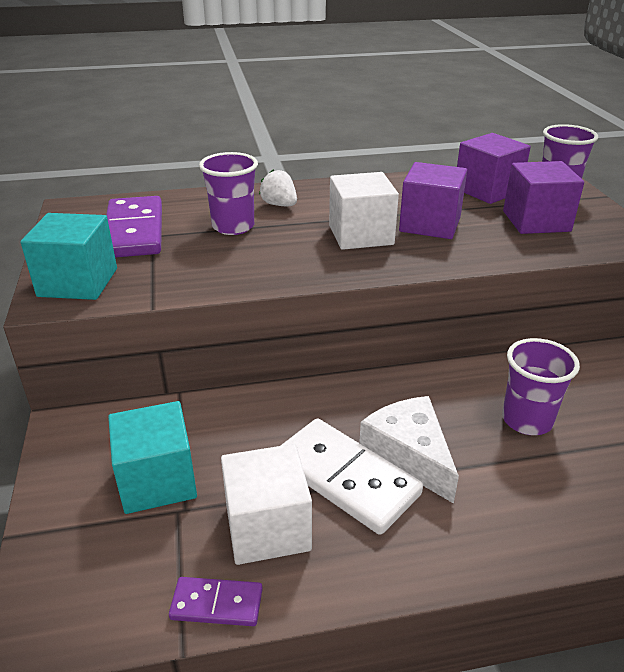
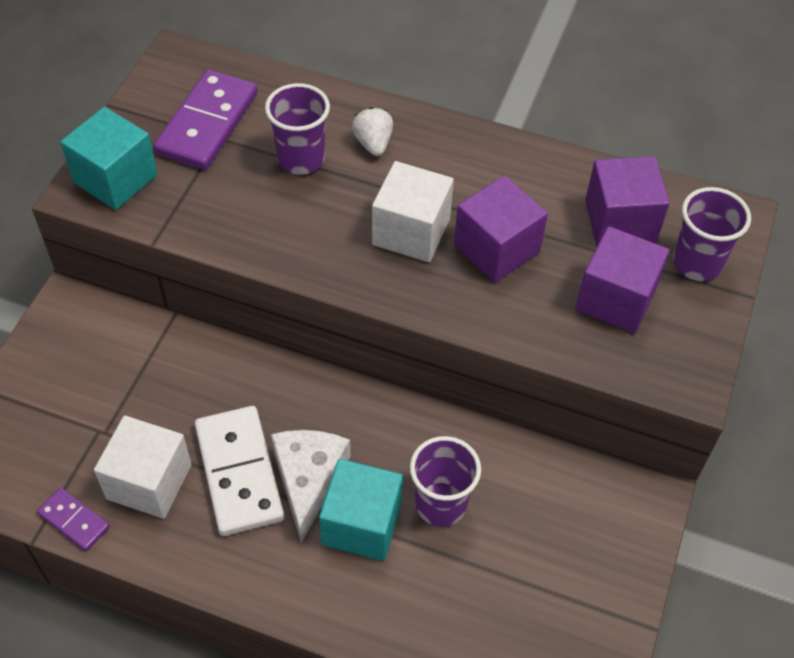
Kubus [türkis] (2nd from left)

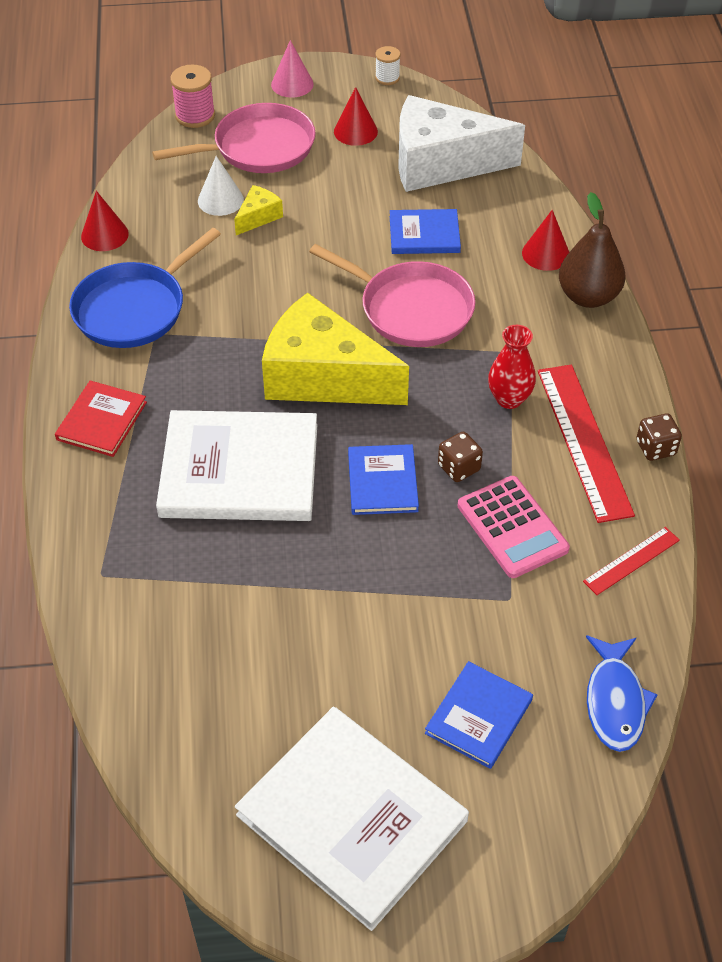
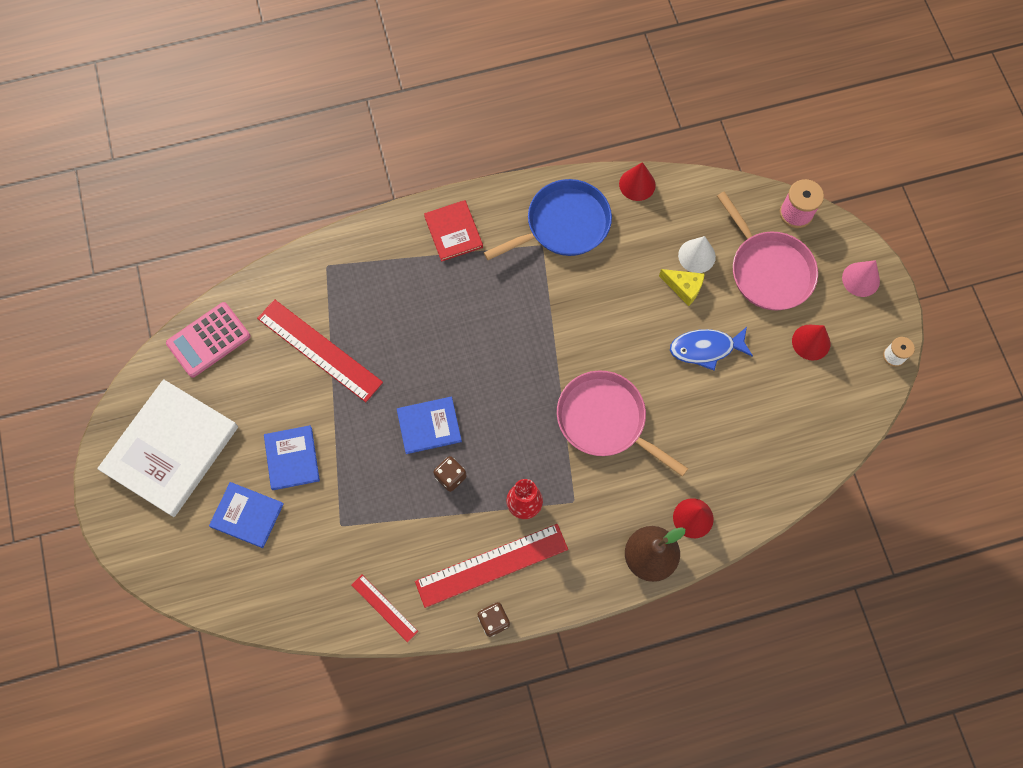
Buch [rot]
Pfanne [blau]
Buch [weiß] (1st from left in the first image)
Käse [gelb] (2nd from left in the first image)
Pfanne [rosa] (1st from left)
Buch [blau] (2nd from left)
Käse [weiß]
Taschenrechner [rosa]
Fisch [blau]
Lineal [rot] (1st from left)

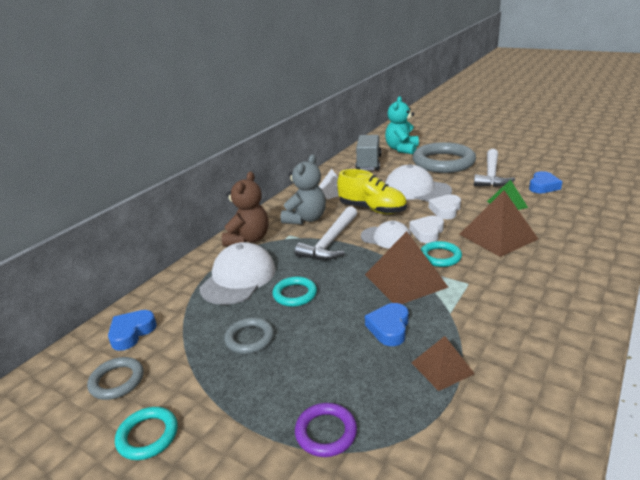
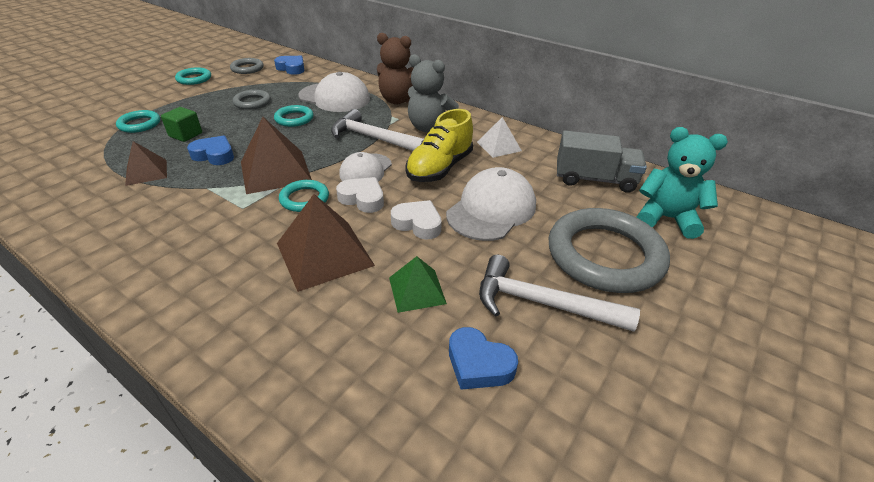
Ring [türkis] (1st from left)
Kubus [grün]

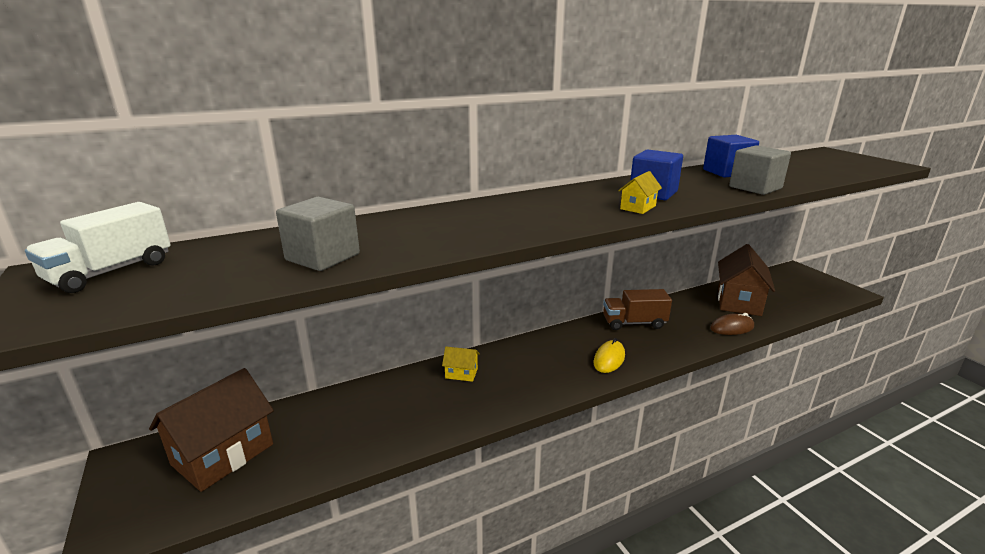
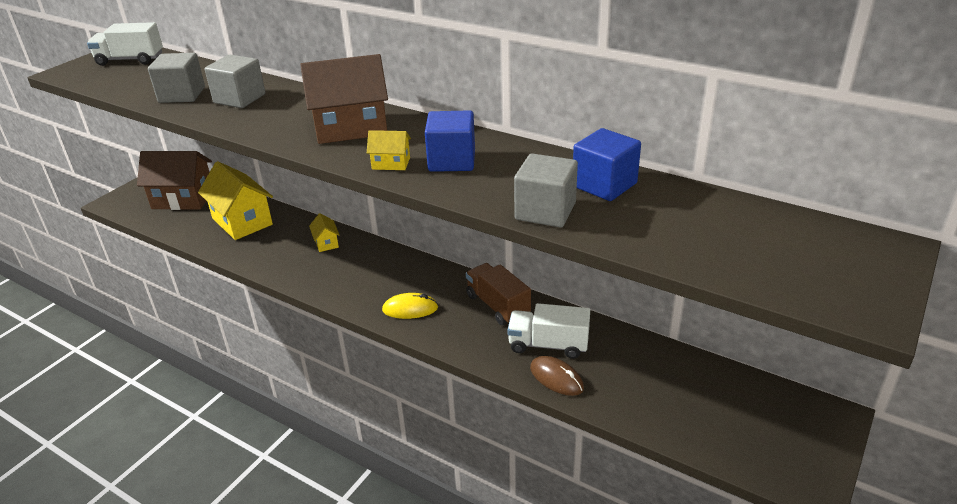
Haus [braun] (2nd from left)
Haus [gelb] (1st from left)
Kubus [grau] (2nd from left)
Lastwagen [weiß] (2nd from left)

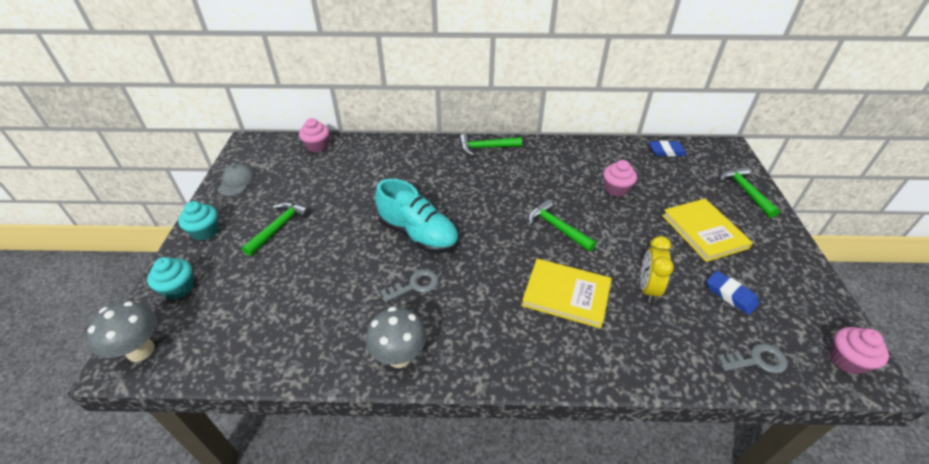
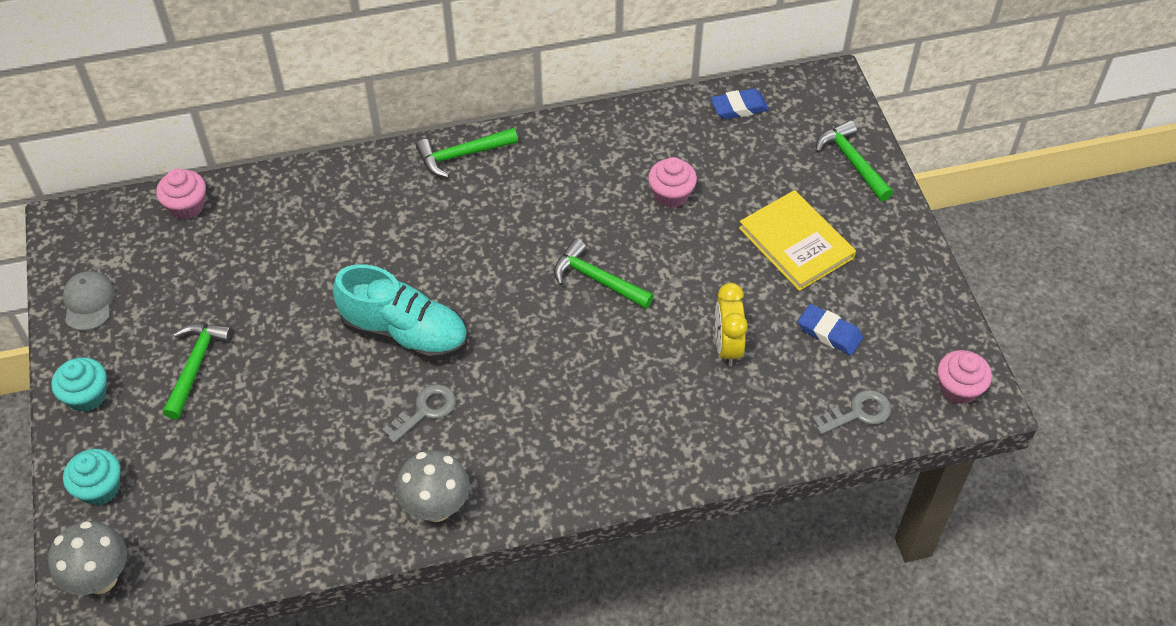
Buch [gelb] (1st from left in the first image)

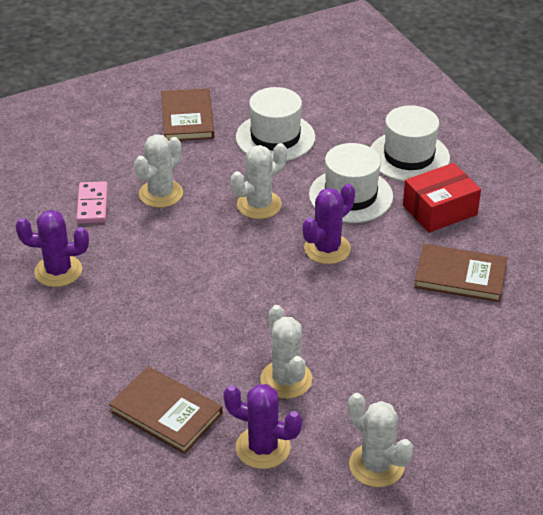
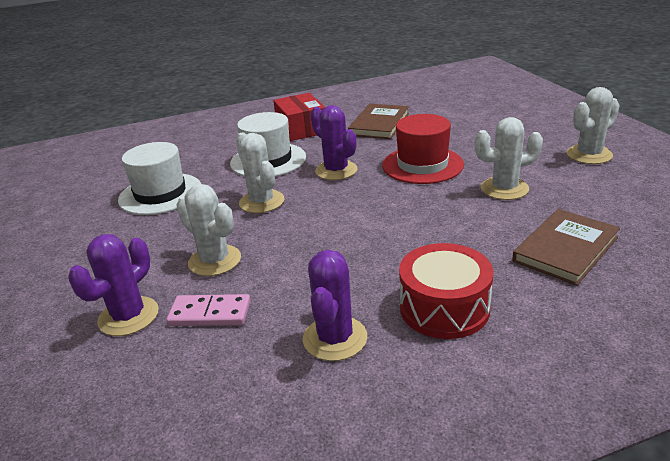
Buch [braun] (2nd from left in the first image)
Kaktus [lila] (1st from left)
Hut [weiß] (3rd from left in the first image)
Hut [rot]
Trommel [rot]

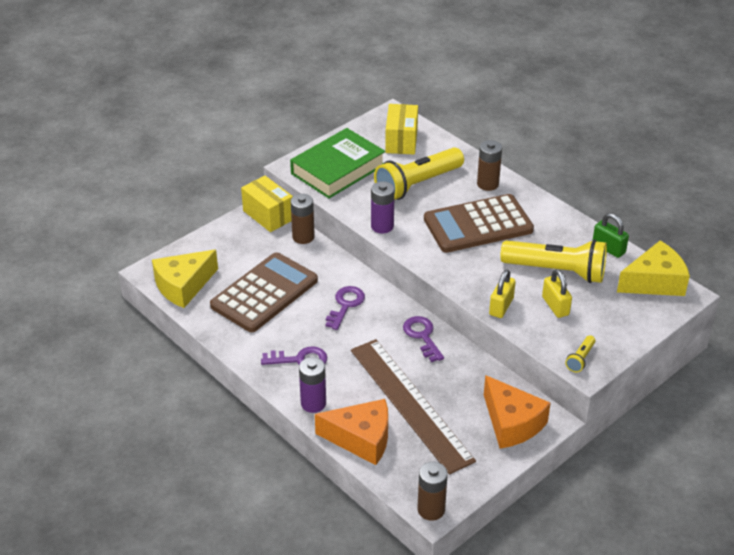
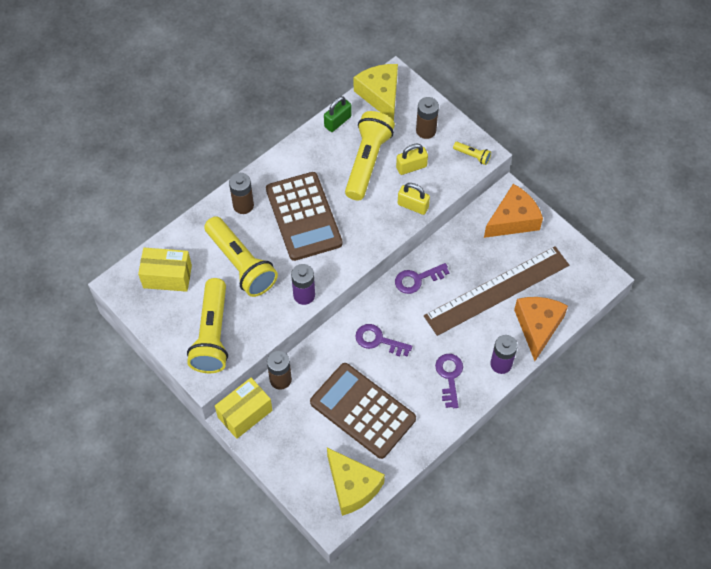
Taschenlampe [gelb] (1st from left)
Batterie [braun] (3rd from left)

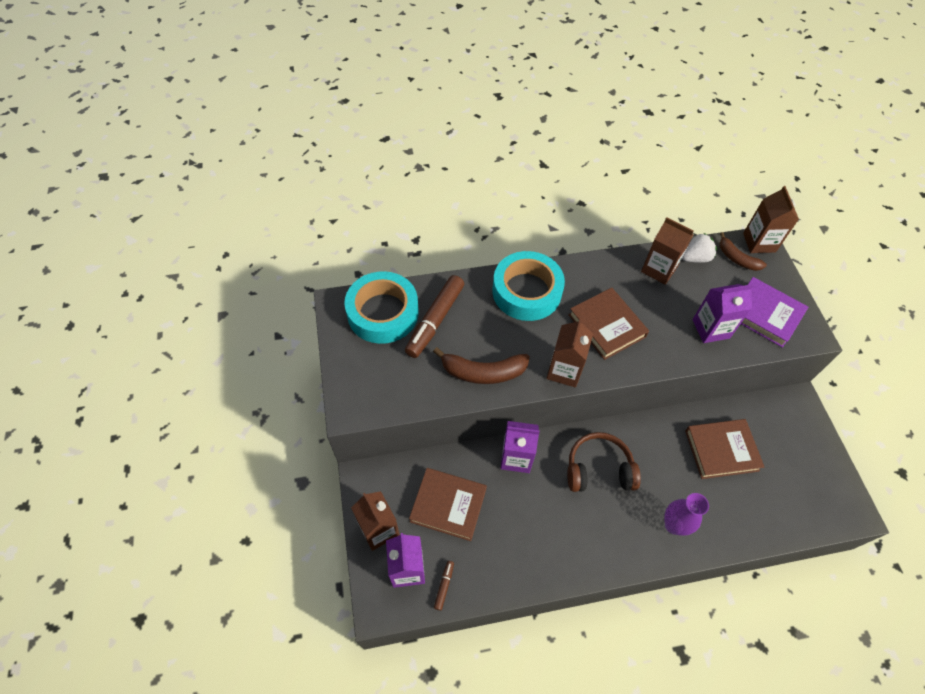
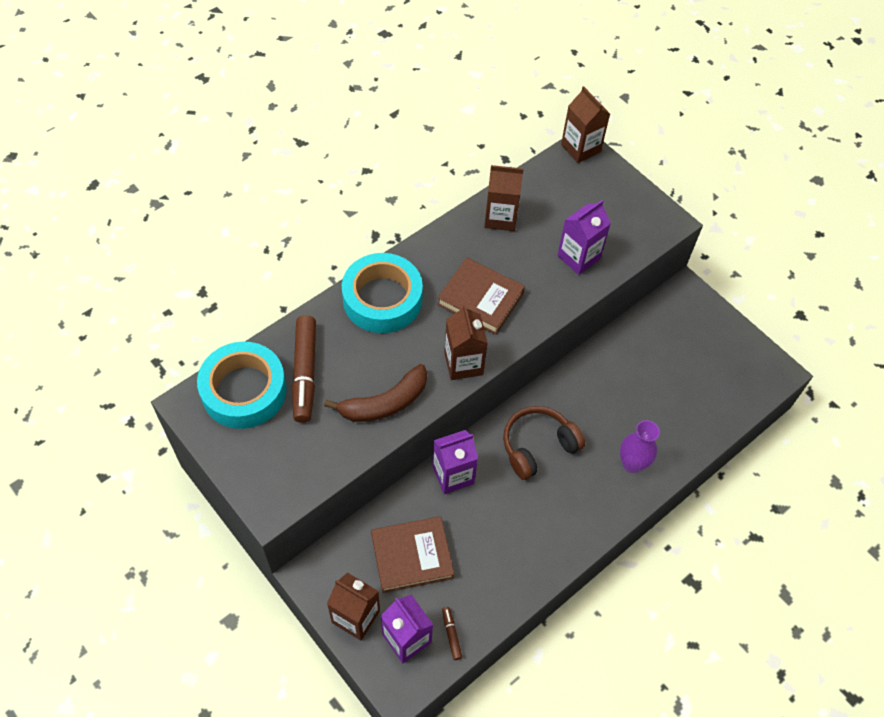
Erdbeere [weiß]
Buch [braun] (3rd from left in the first image)
Banane [braun] (2nd from left in the first image)
Buch [lila]

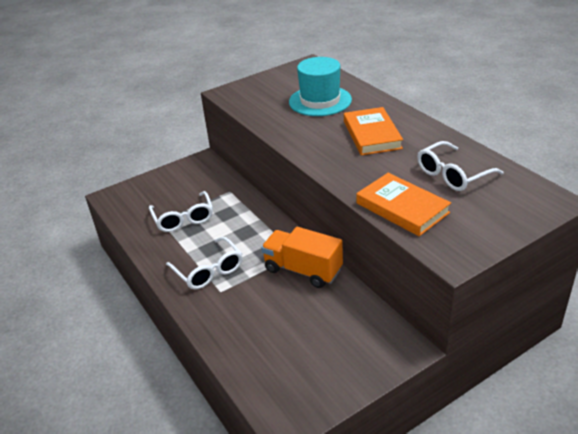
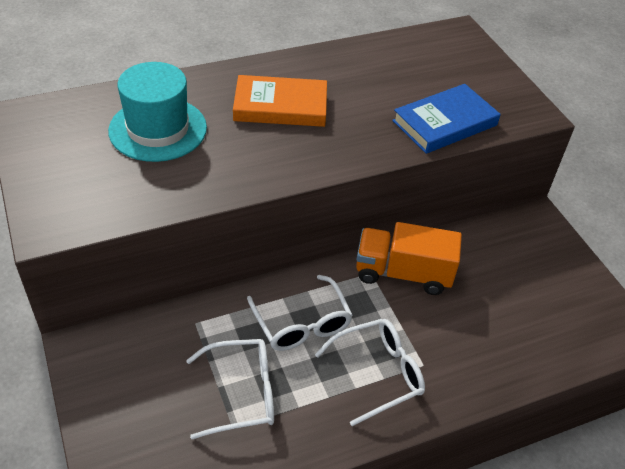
Lastwagen [orange]
Buch [blau]
Brille [weiß] (2nd from left)

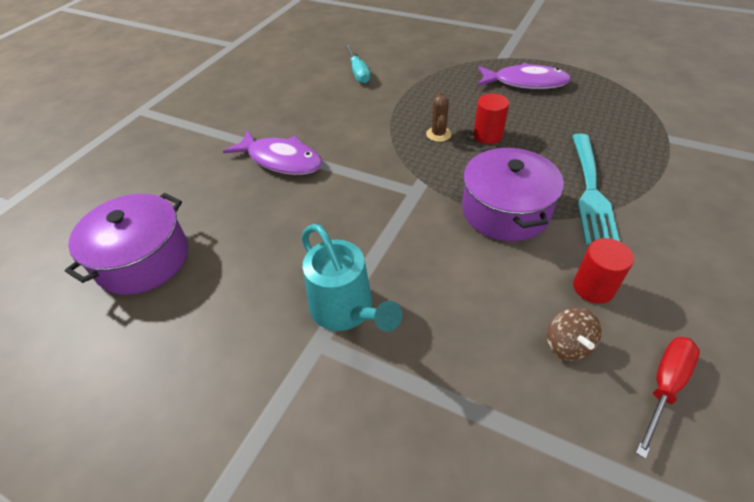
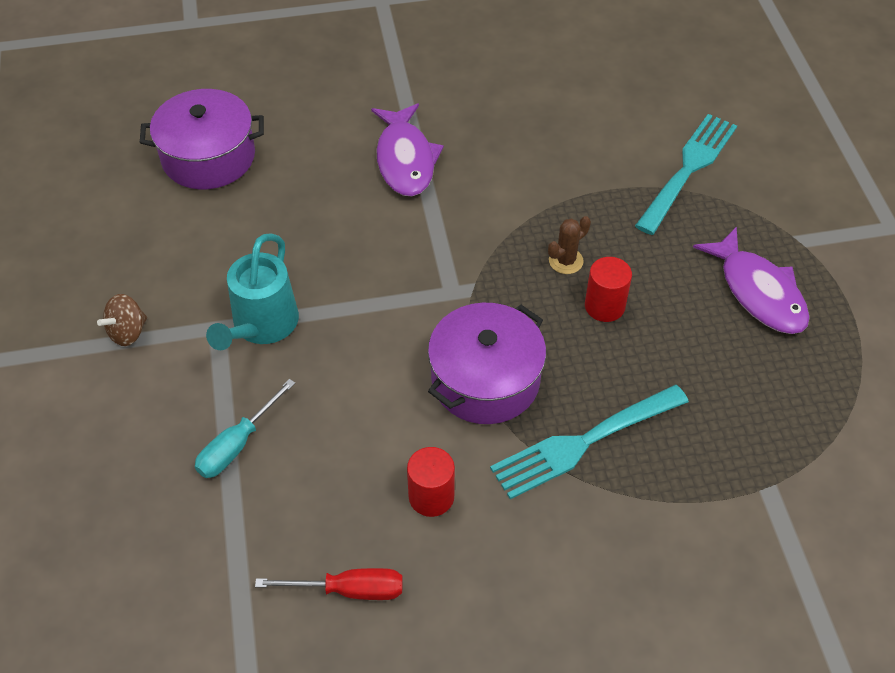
Schraubenzieher [türkis]
Kreisel [braun]
Gabel [türkis] (2nd from left)

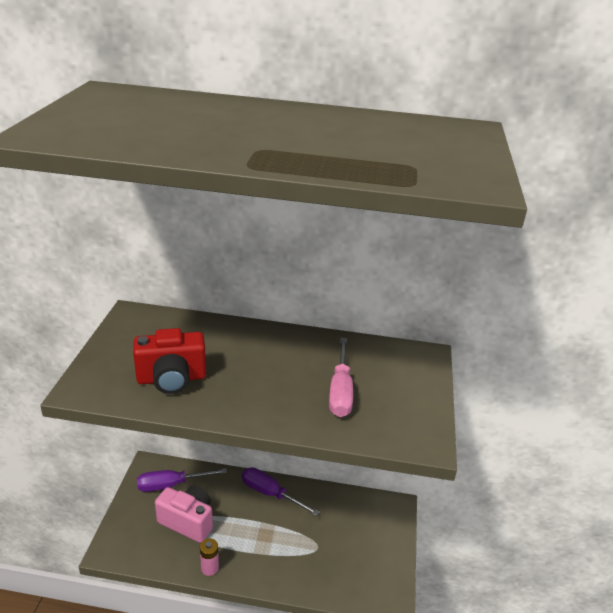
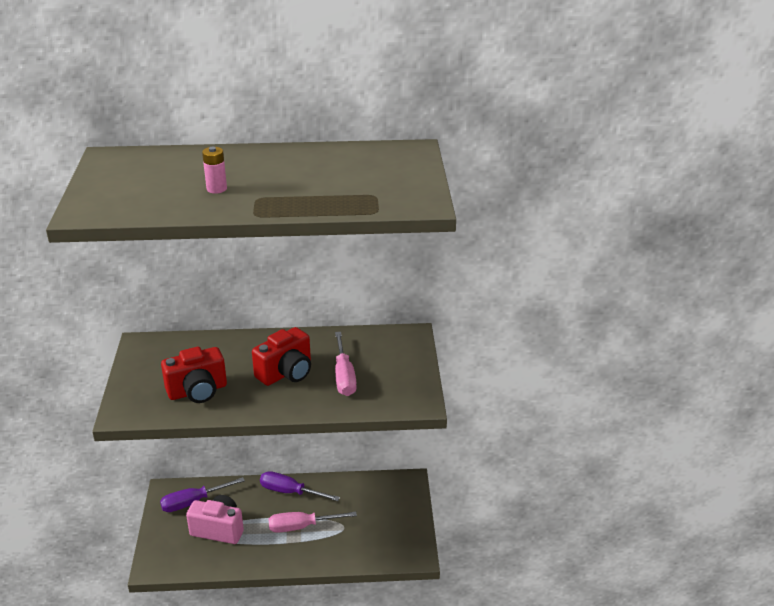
Batterie [rosa]
Kamera [rot] (2nd from left)
Schraubenzieher [rosa] (1st from left)

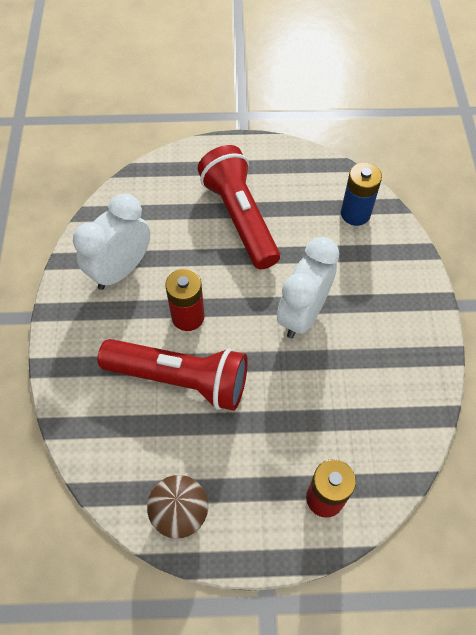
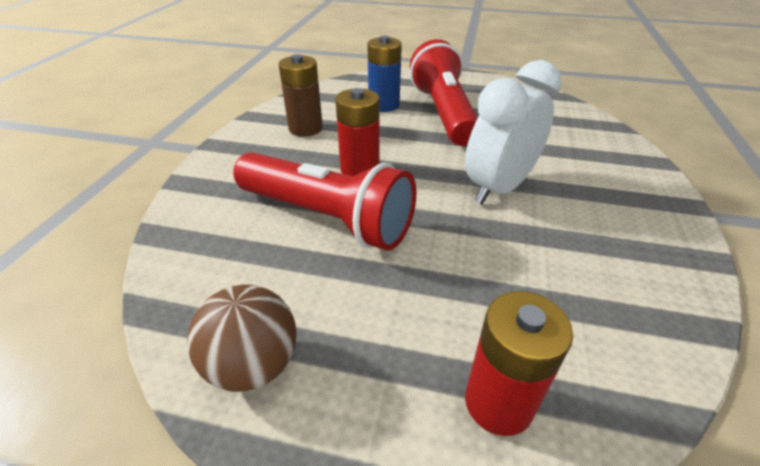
Batterie [braun]
Batterie [blau]

